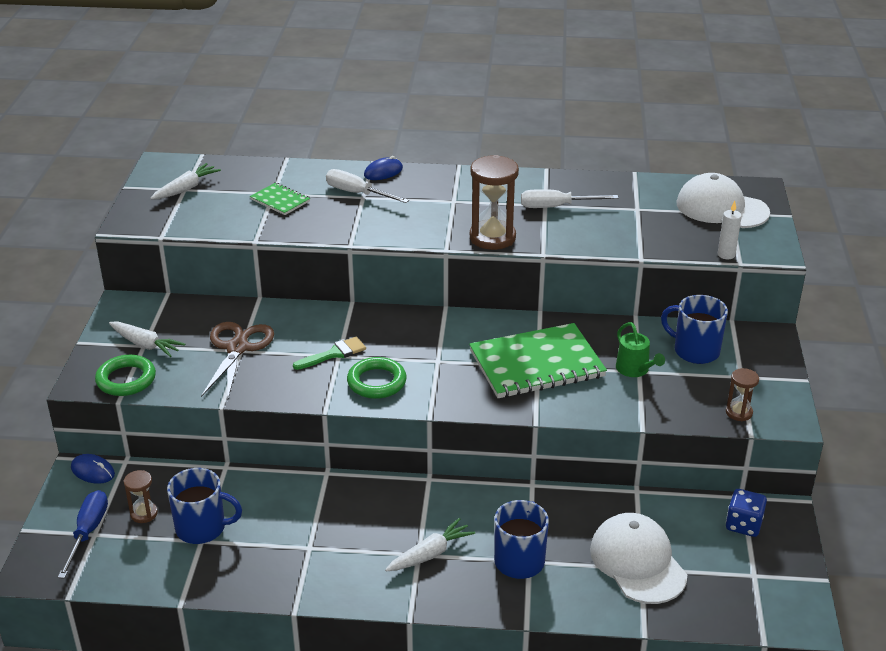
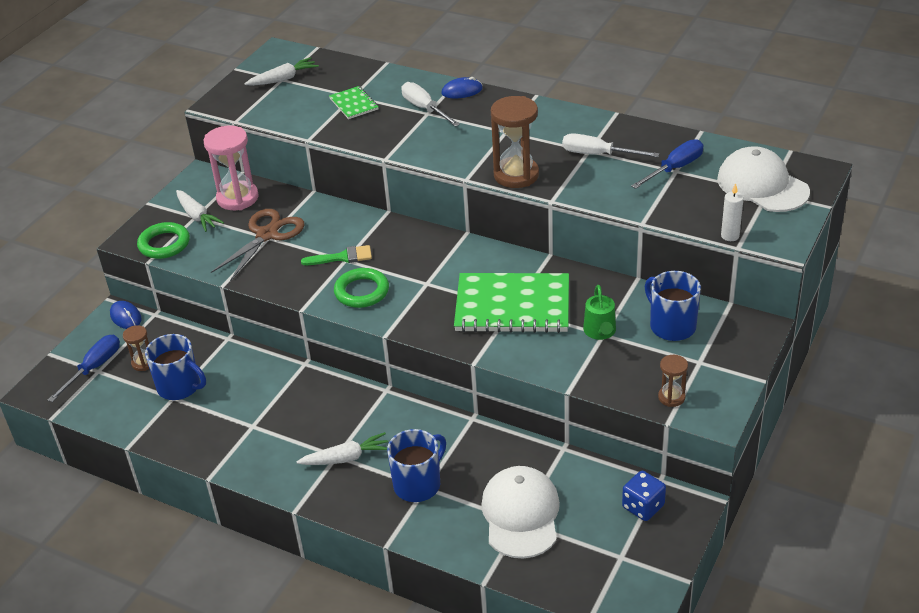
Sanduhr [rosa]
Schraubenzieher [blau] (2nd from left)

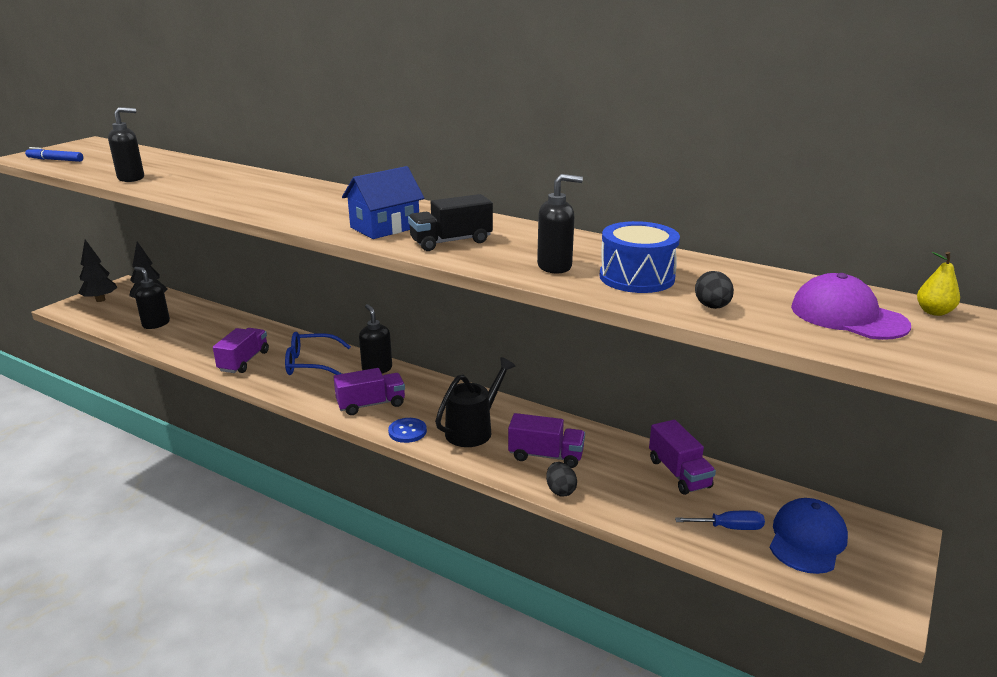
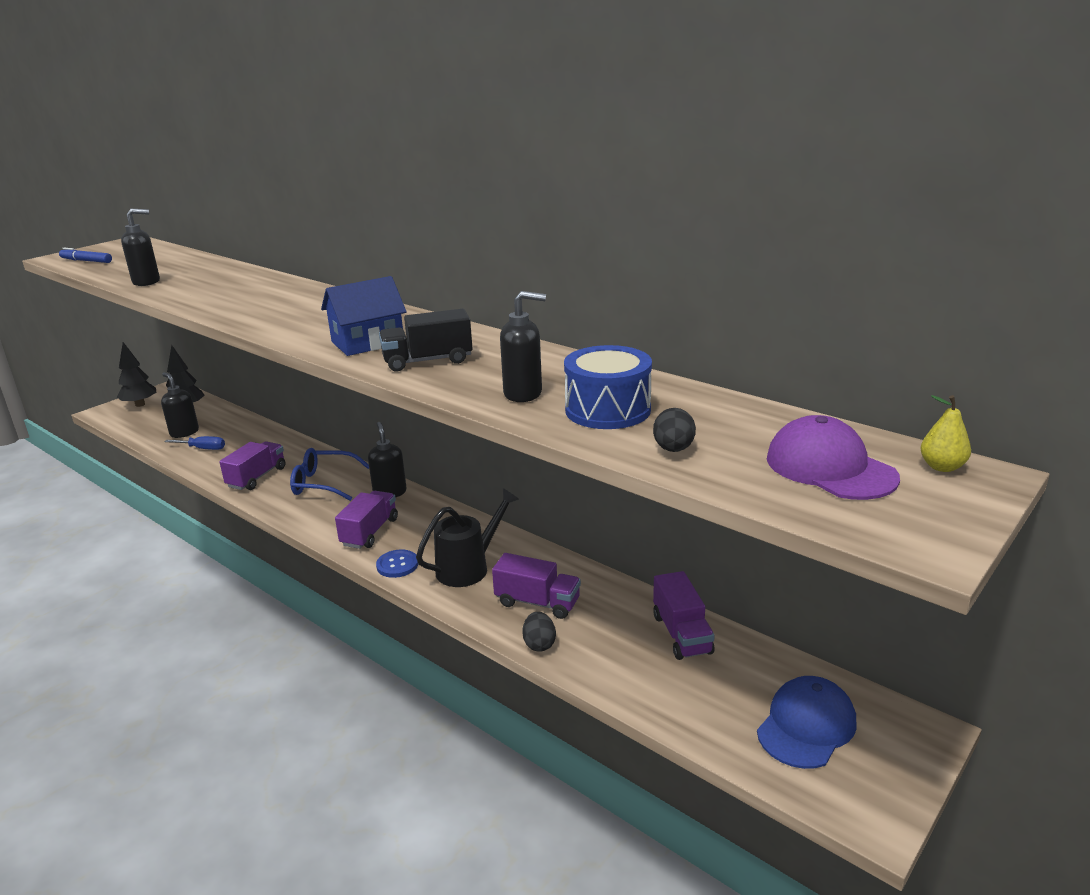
Lastwagen [lila] (2nd from left)
Schraubenzieher [blau]

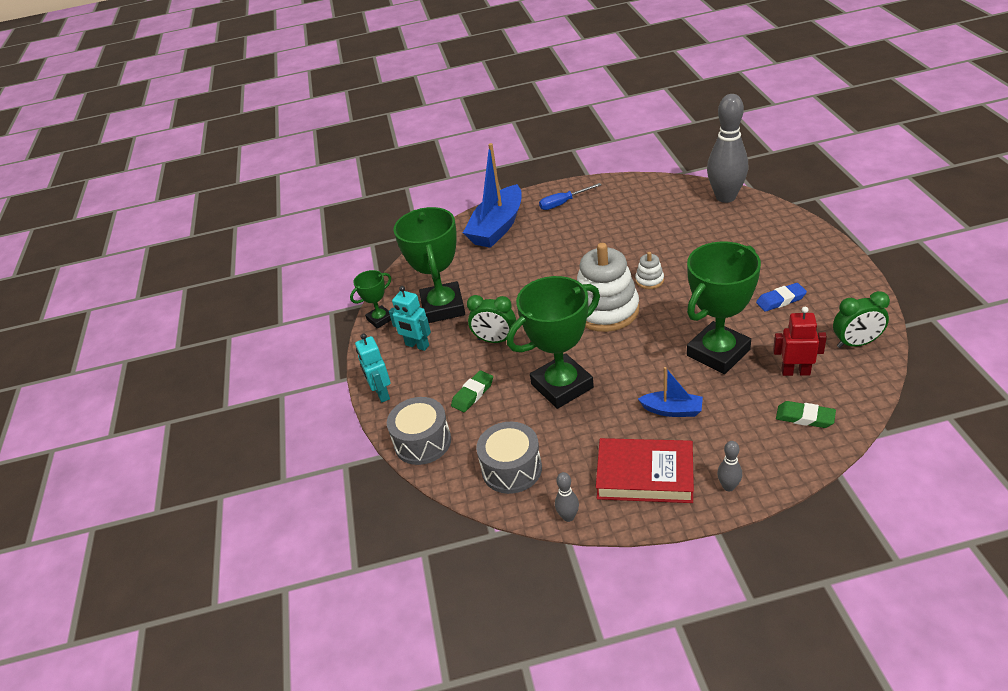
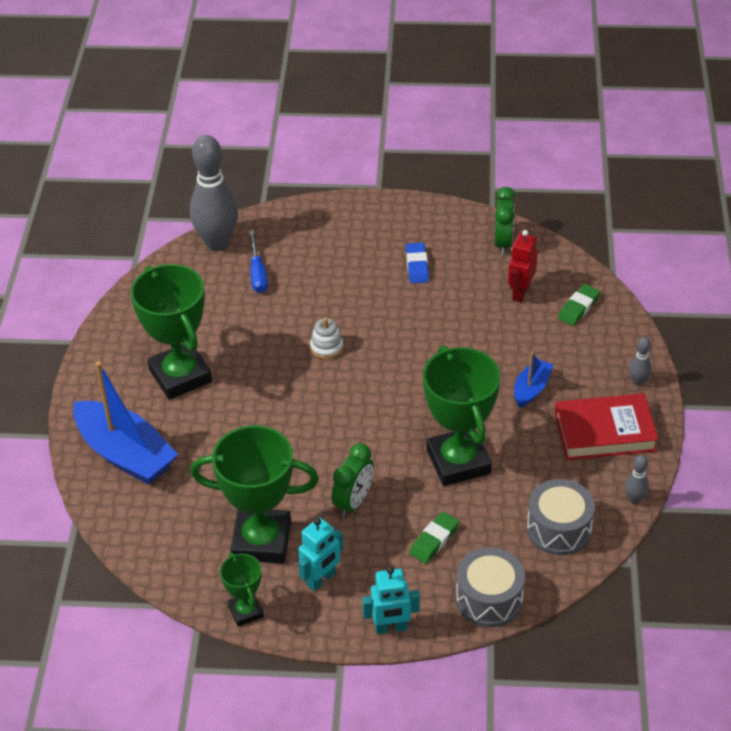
Radiergummi [grün] (1st from left)
Schraubenzieher [blau]
Stapelspielzeug [weiß] (1st from left in the first image)
Buch [rot]
Pokal [grün] (1st from left)

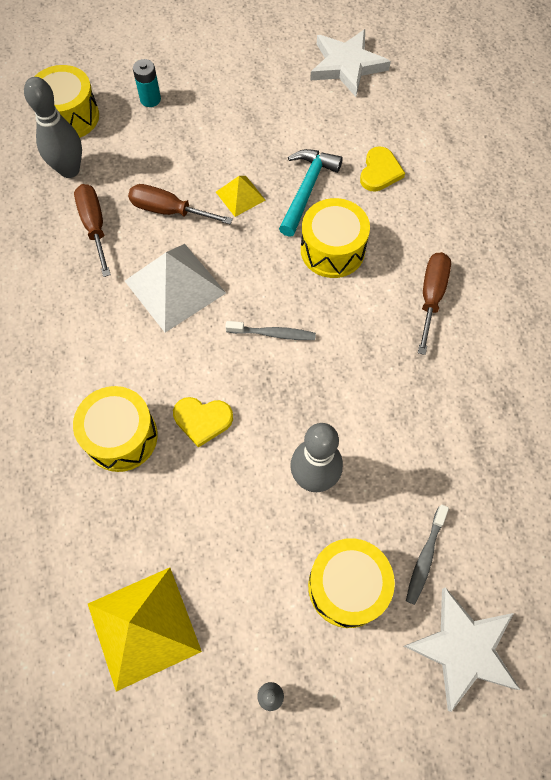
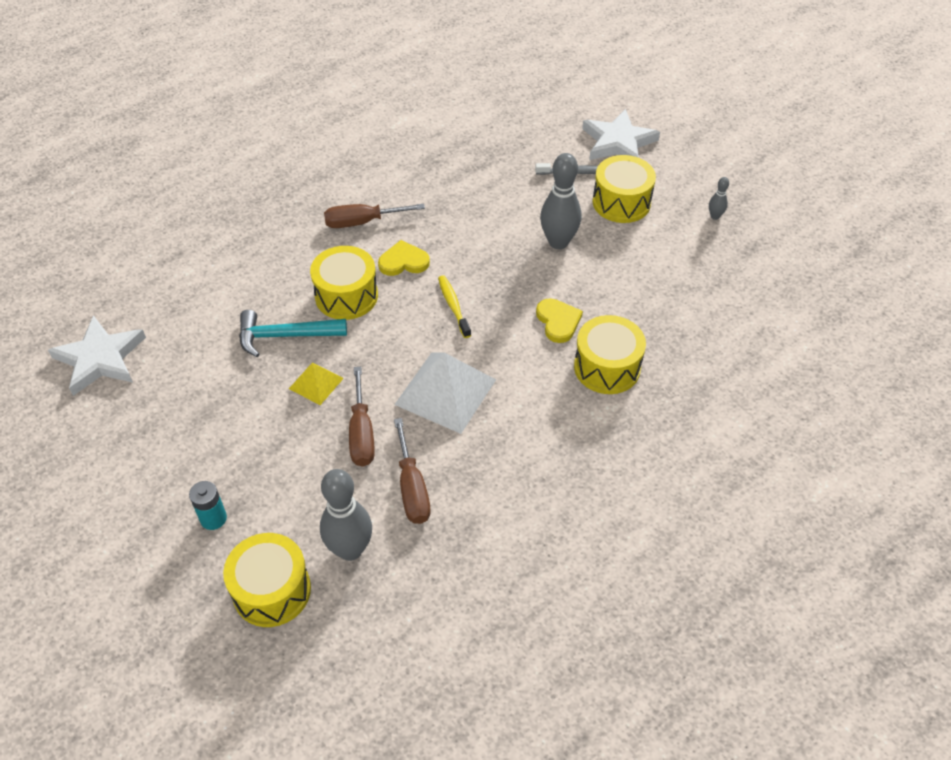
Schraubenzieher [braun] (3rd from left)
Pyramide [gelb] (1st from left in the first image)
Zahnbürste [gelb]
Herz [gelb] (1st from left)

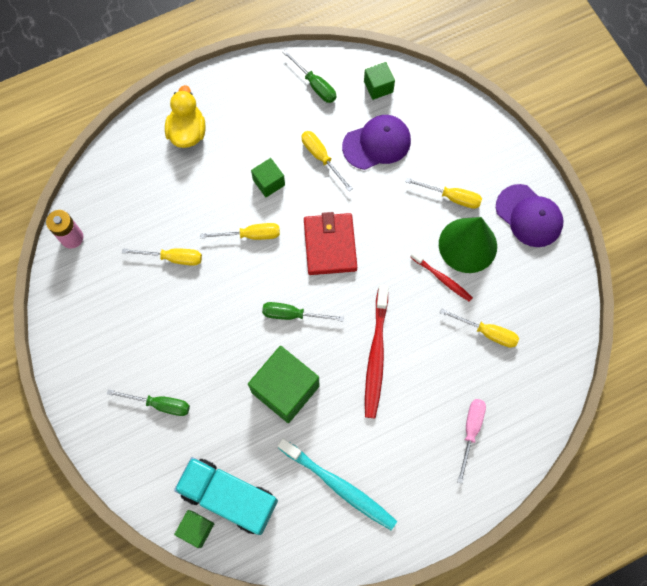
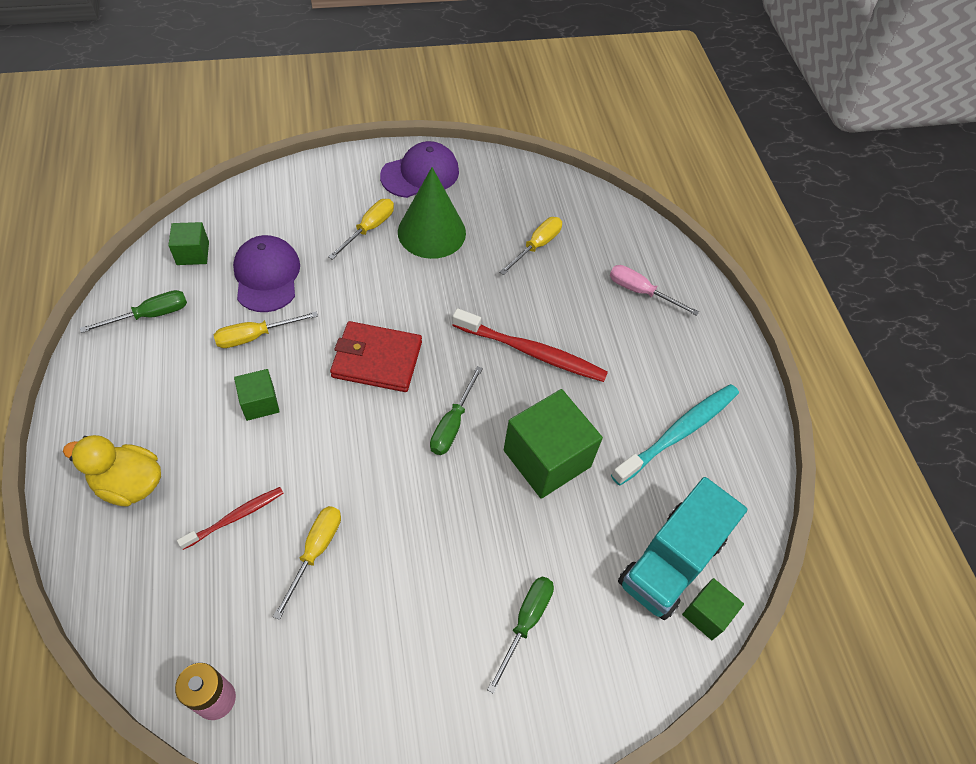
Schraubenzieher [gelb] (2nd from left in the first image)
Zahnbürste [rot] (1st from left)

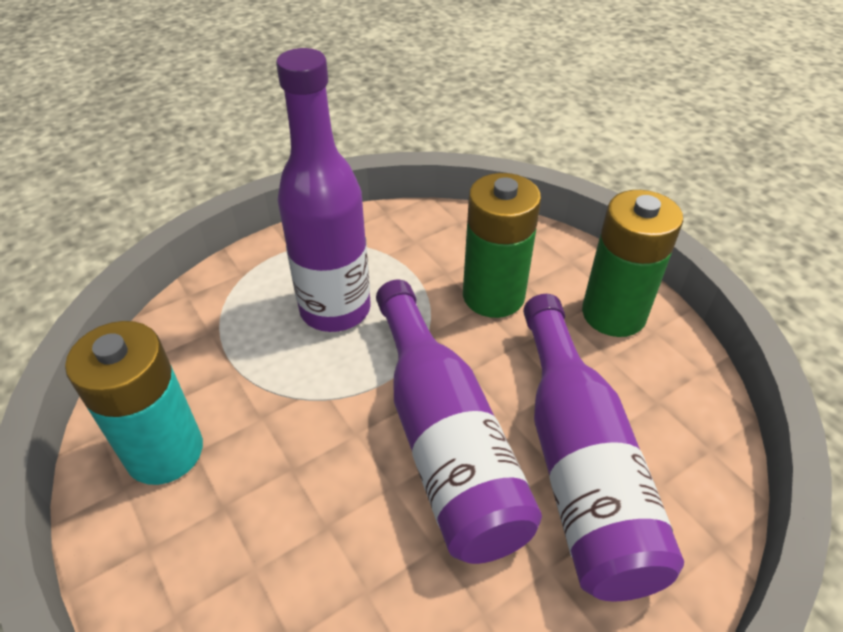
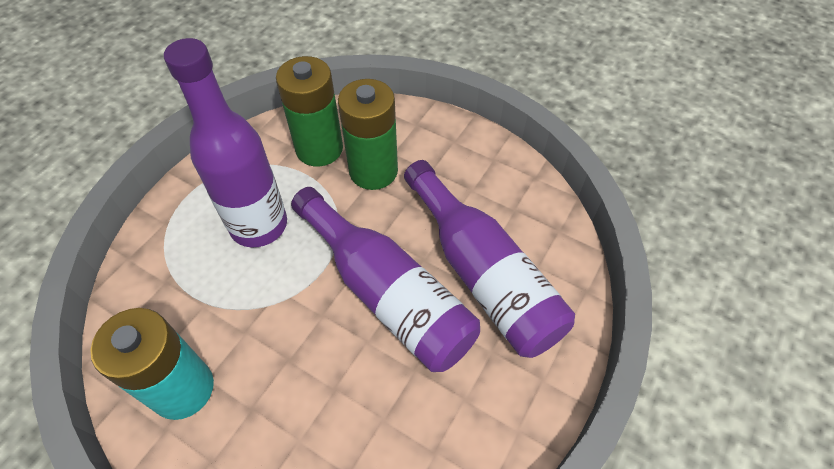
Batterie [grün] (1st from left)

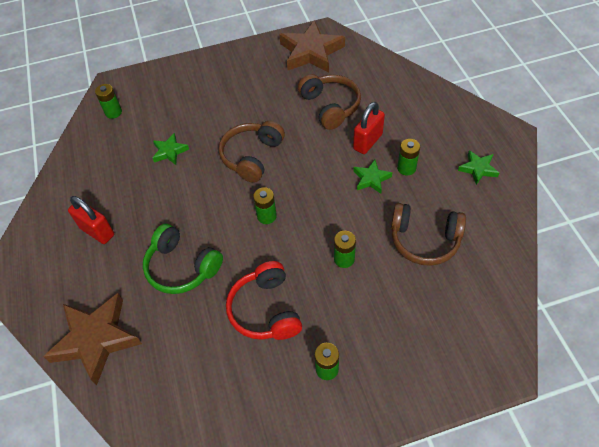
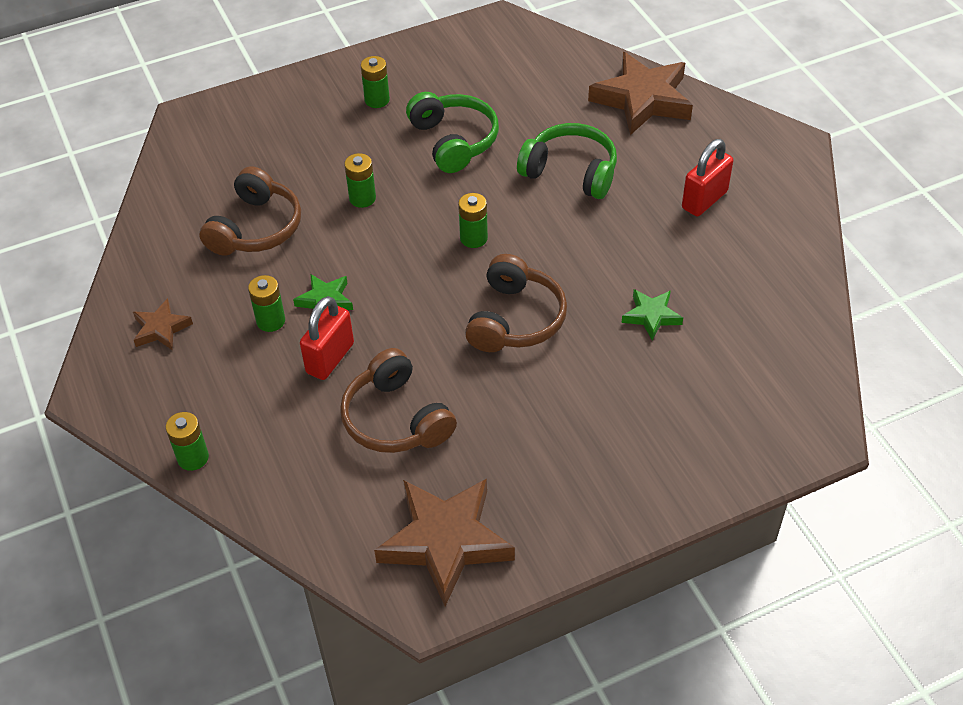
Vorhängeschloss [rot] (2nd from left)
Batterie [grün] (1st from left)
Kopfhörer [grün] (1st from left)
Kopfhörer [braun] (1st from left)
Stern [braun] (1st from left)

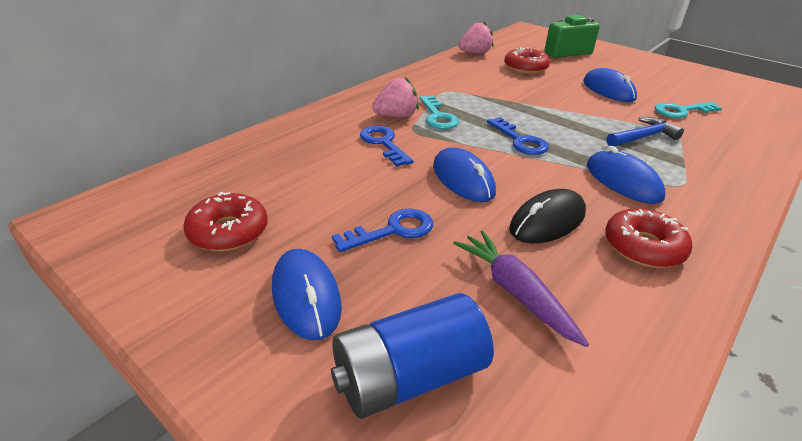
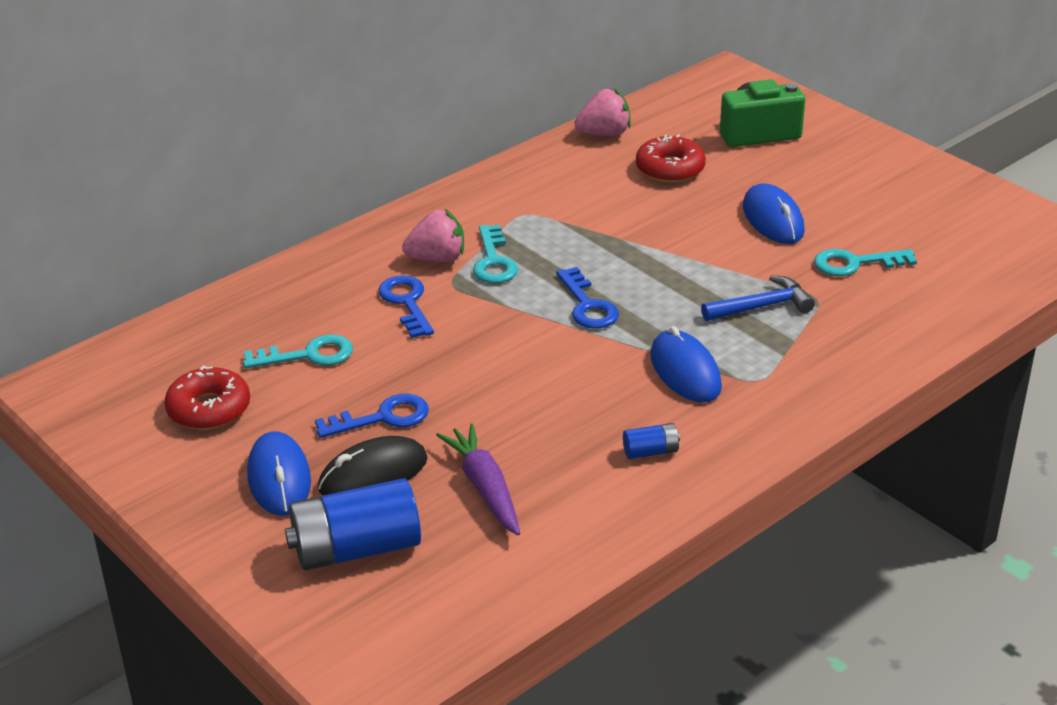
Computermaus [blau] (2nd from left in the first image)
Computermaus [schwarz]
Batterie [blau] (2nd from left)
Schlüssel [türkis] (1st from left)

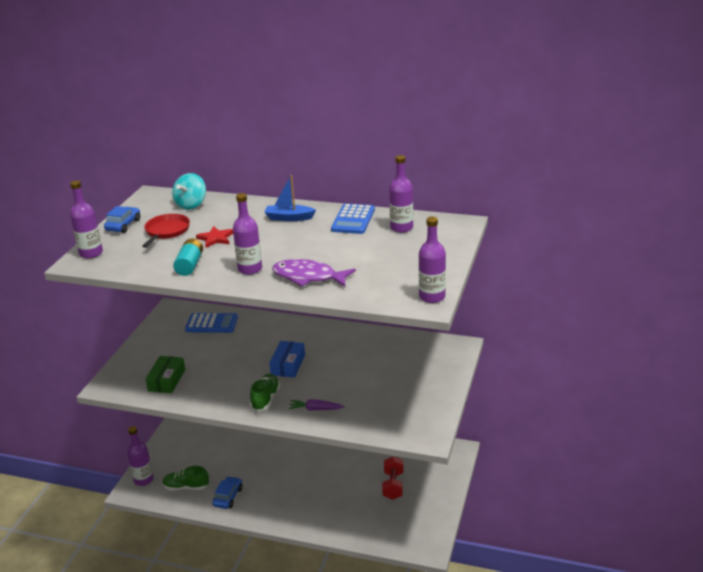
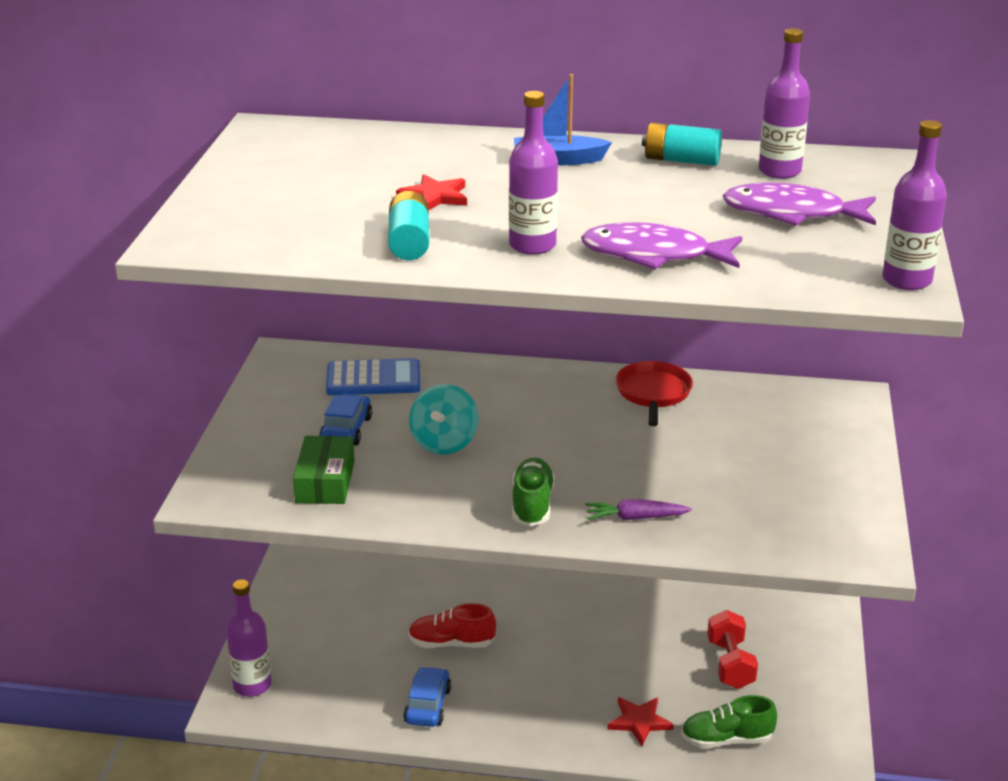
Flasche [lila] (1st from left in the first image)
Auto [blau] (1st from left)
Pfanne [rot]
Schuh [grün] (2nd from left)
Kreisel [türkis]
Schachtel [blau]
Batterie [türkis] (2nd from left)
Schuh [rot]
Stern [rot] (2nd from left)
Fisch [lila] (2nd from left)

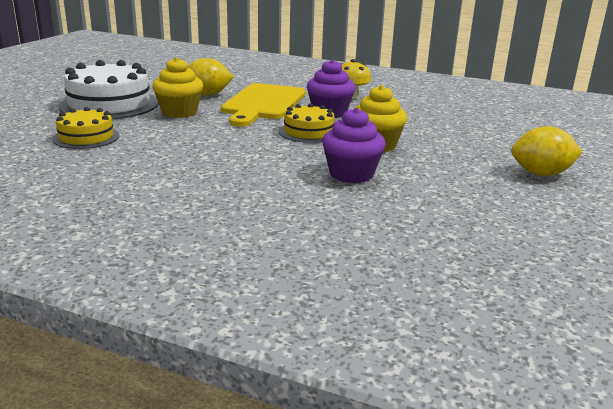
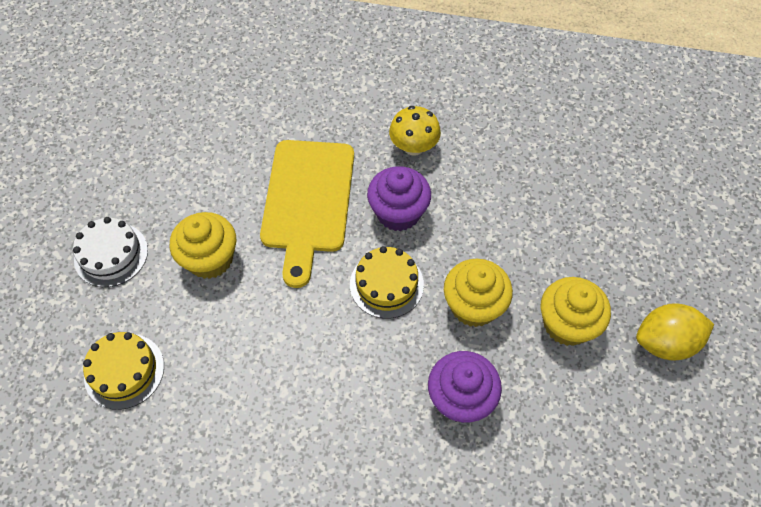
Kuchen [weiß]
Zitrone [gelb] (1st from left in the first image)
Muffin [gelb] (3rd from left)

